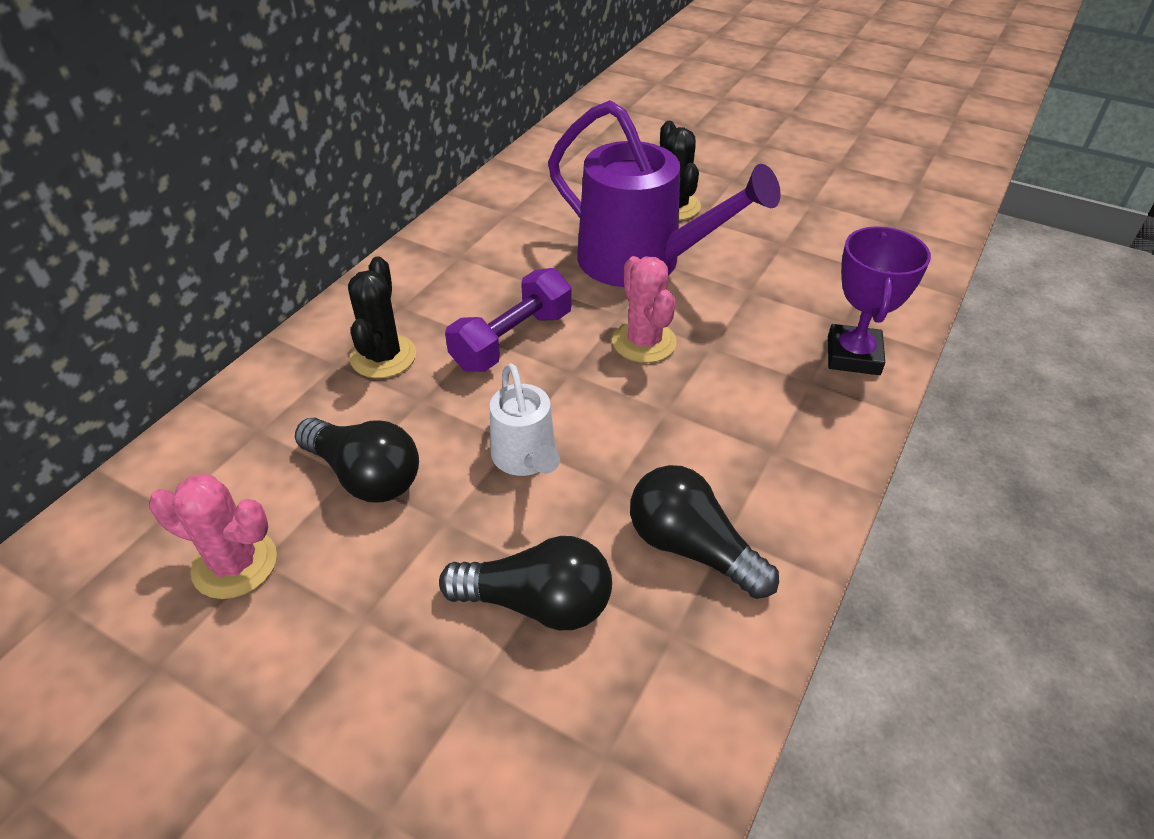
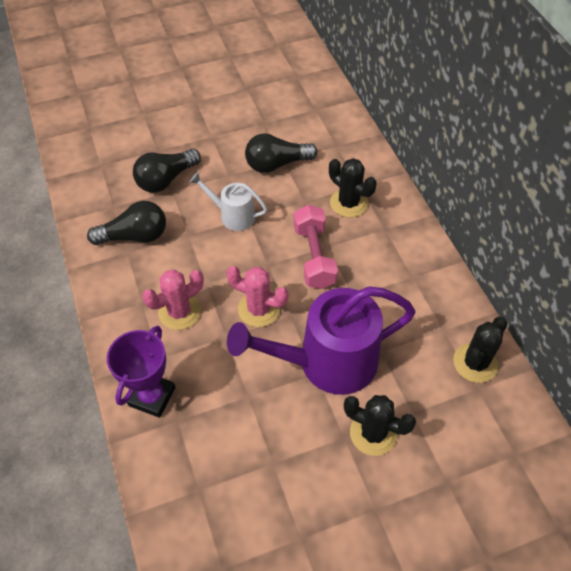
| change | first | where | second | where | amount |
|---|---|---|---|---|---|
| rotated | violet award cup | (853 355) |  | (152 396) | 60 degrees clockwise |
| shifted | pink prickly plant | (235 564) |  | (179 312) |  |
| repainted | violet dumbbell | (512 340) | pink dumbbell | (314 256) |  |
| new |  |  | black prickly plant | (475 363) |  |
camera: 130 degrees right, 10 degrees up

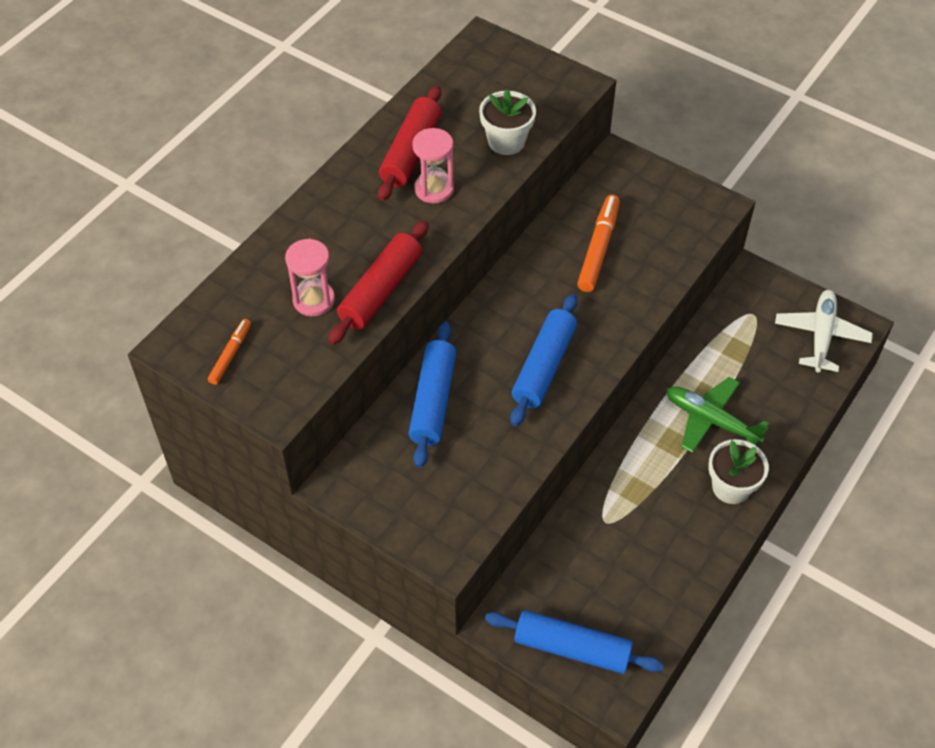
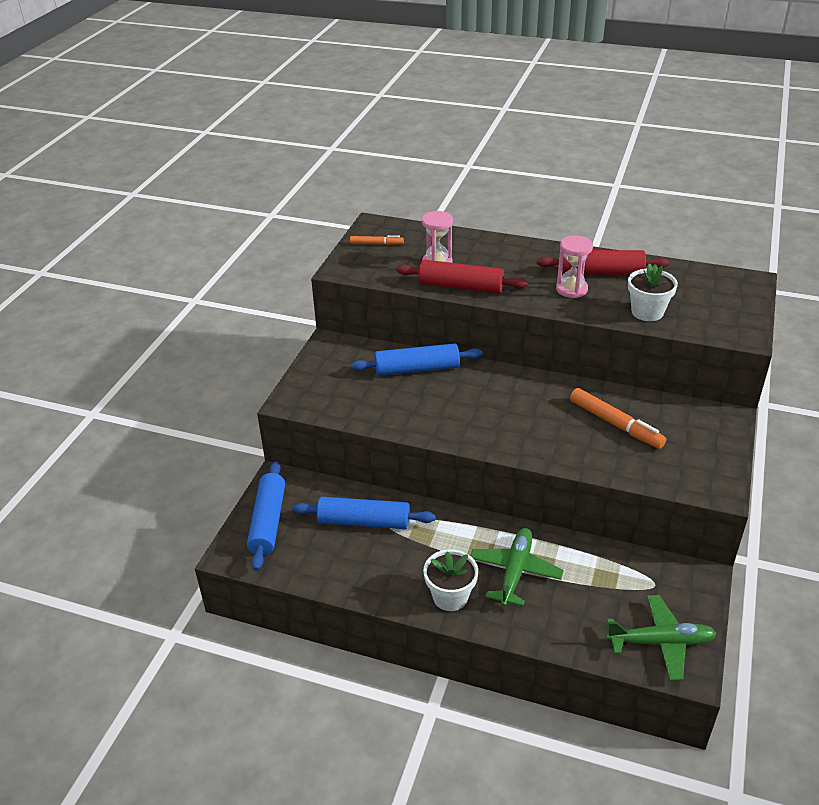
| change | first | where | second | where | amount |
|---|---|---|---|---|---|
| shifted | cobalt dough roller | (543 366) |  | (364 521) |  |
| rotated | bright orange marker | (598 248) |  | (615 424) | 45 degrees clockwise |
| repainted | white plane | (821 335) | green plane | (660 642) |  |
camera: 75 degrees right, 15 degrees down

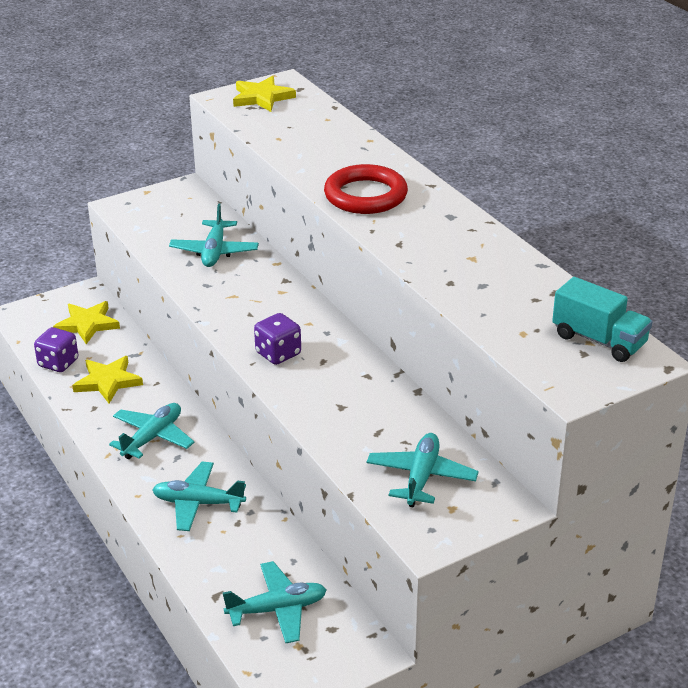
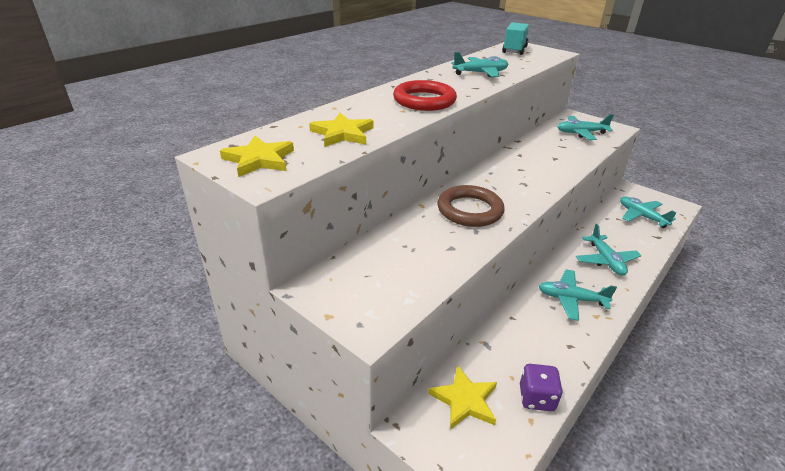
| change | first | where | second | where | amount |
|---|---|---|---|---|---|
| shifted | yellow star | (108 382) |  | (342 133) |  |
| new |  |  | dark brown torus | (469 210) |  |
| shifted | turquoise plane | (214 251) |  | (480 73) |  |
| gone | violet dice | (278 354) |  |  |  |
camera: 110 degrees left, 0 degrees up

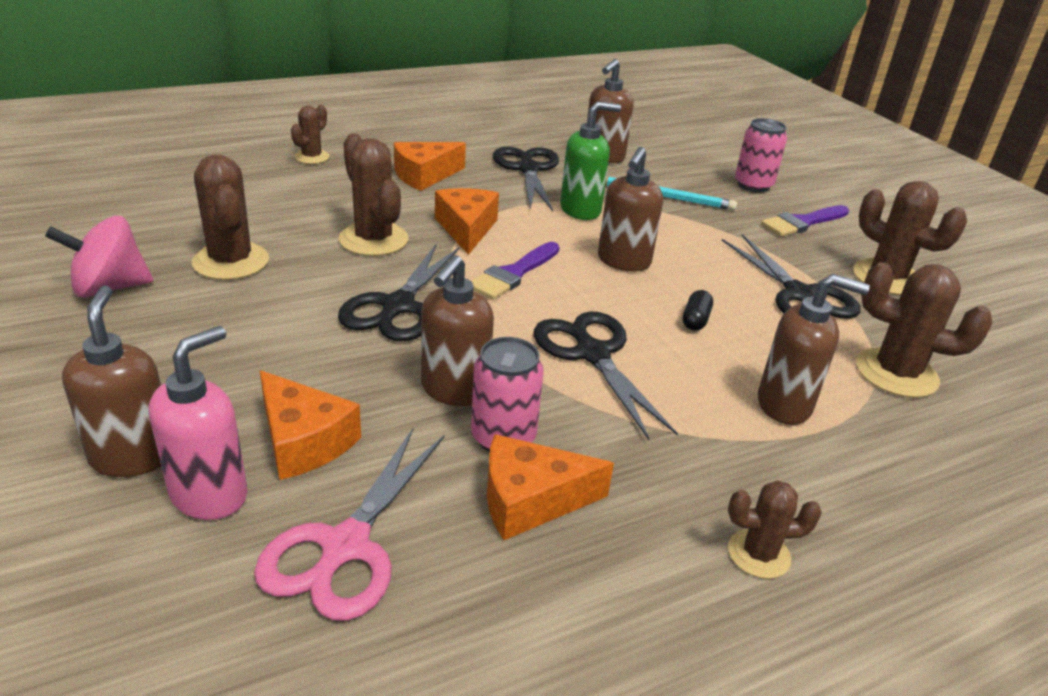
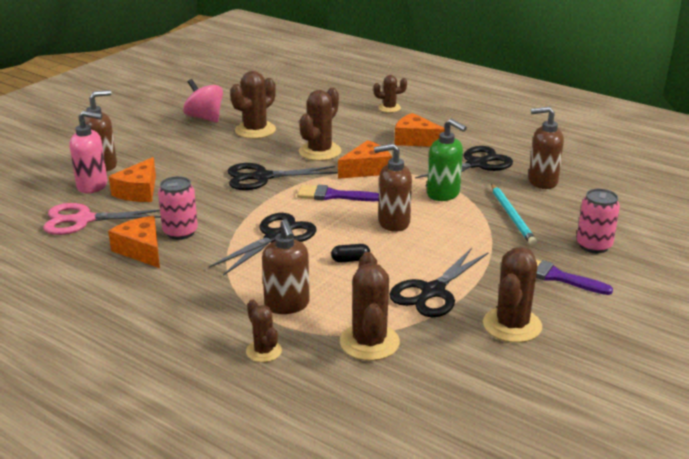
| change | first | where | second | where | amount |
|---|---|---|---|---|---|
| shifted | dark brown prickly plant | (758 554) |  | (263 351) |  |
| gone | dark brown soap pump | (454 390) |  |  |  |
camera: 65 degrees right, 5 degrees down

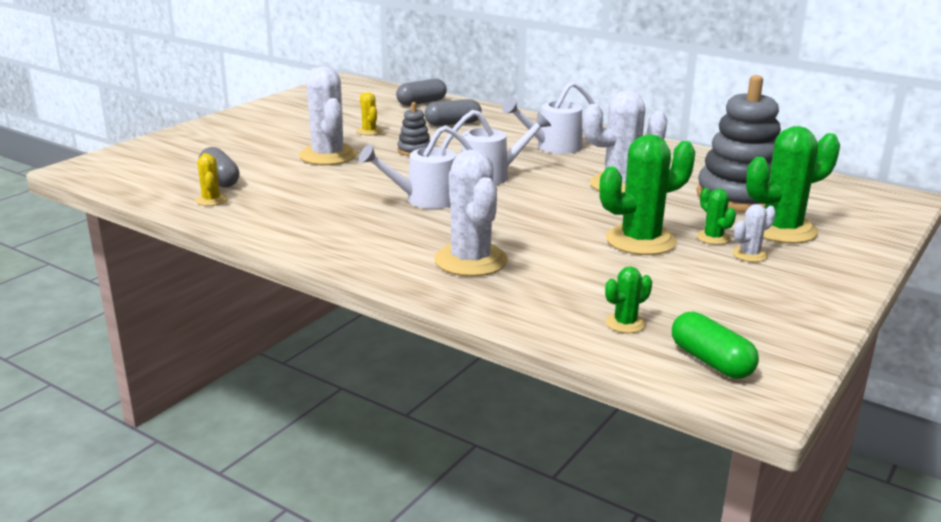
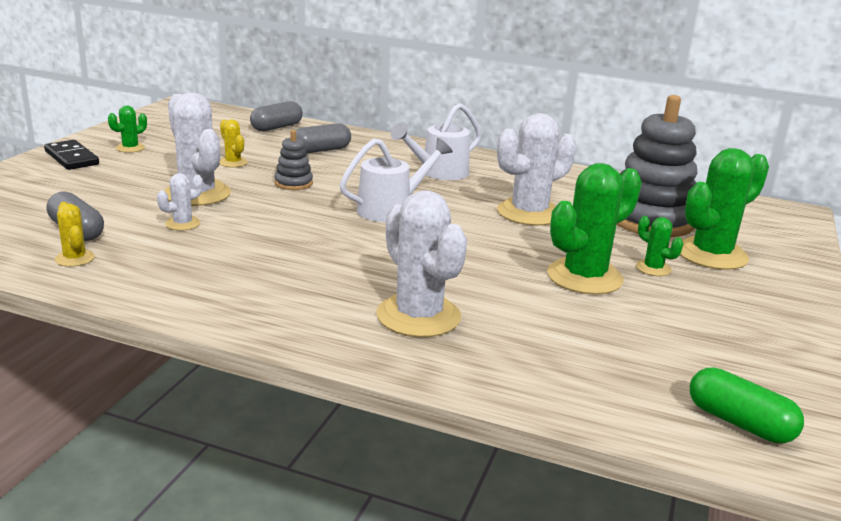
| change | first | where | second | where | amount |
|---|---|---|---|---|---|
| new |  |  | black domino tile | (71 158) |  |
| shifted | green prickly plant | (625 323) |  | (130 148) |  |
| shifted | white prickly plant | (749 255) |  | (182 224) |  |
| gone | white watering pot | (424 200) |  |  |  |
camera: 15 degrees left, 0 degrees up

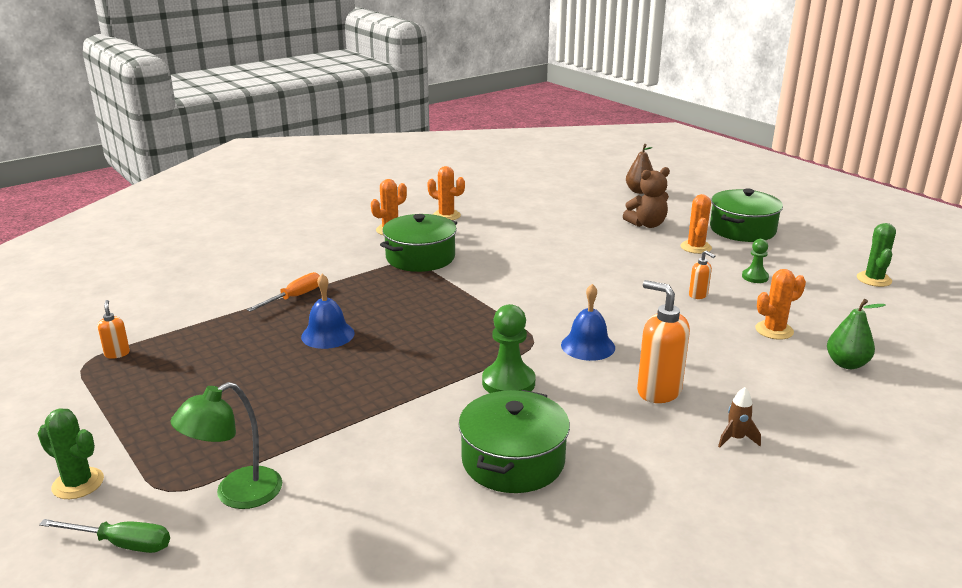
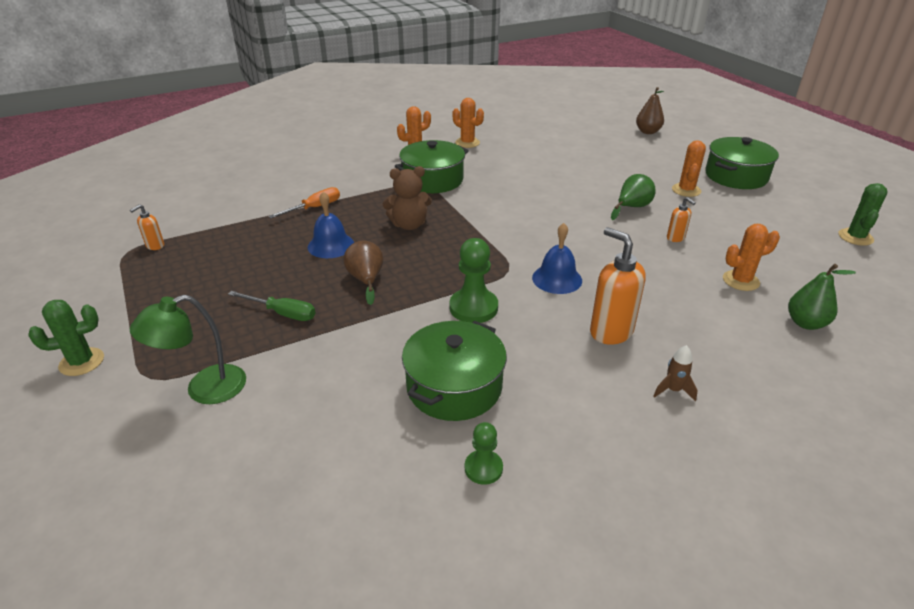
| change | first | where | second | where | amount |
|---|---|---|---|---|---|
| rotated | green prickly plant | (78 483) |  | (82 362) | 60 degrees counterclockwise |
| rotated | bright orange soap pump | (117 354) |  | (155 246) | 135 degrees counterclockwise |
| shifted | green screwdriver | (122 544) |  | (282 313) |  |
| new |  |  | dark brown pear fruit | (366 280) |  |
| shifted | dark brown teddy bear | (647 224) |  | (409 225) |  |
| shifted | green pawn | (755 277) |  | (483 468) |  |
| new |  |  | green pear fruit | (632 207) |  |
camera: 10 degrees right, 10 degrees up

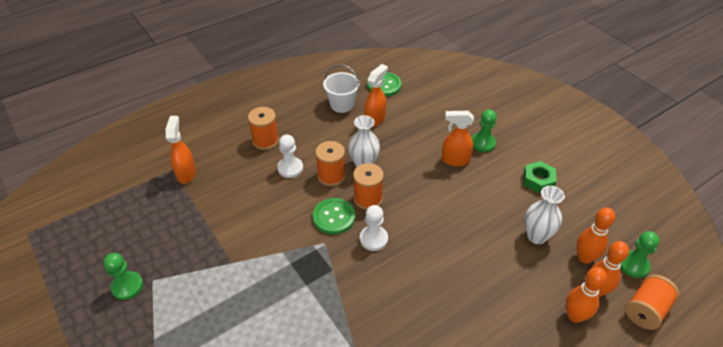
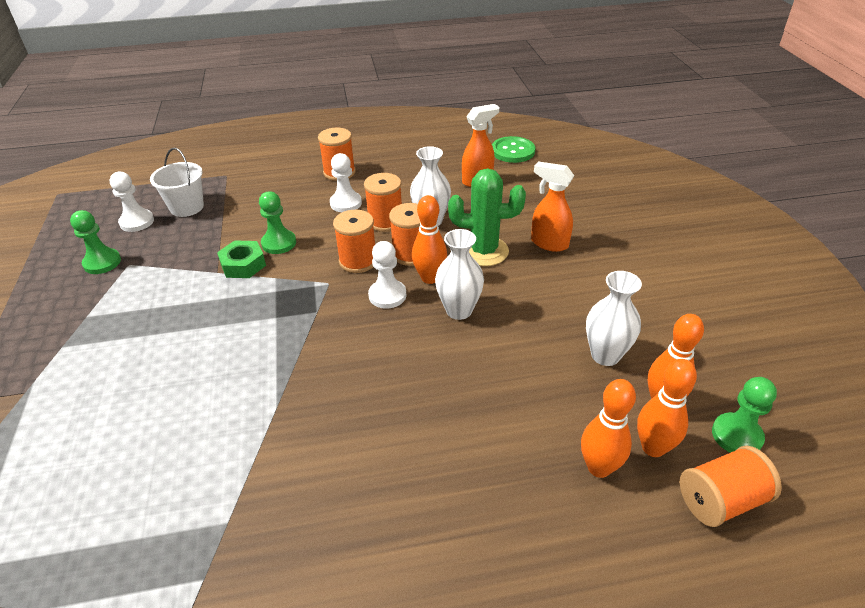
| change | first | where | second | where | amount |
|---|---|---|---|---|---|
| new |  |  | white pawn | (137 222) |  |
| shifted | white bucket | (342 105) |  | (187 207) |  |
| shifted | green hex nut | (538 180) |  | (243 265) |  |
| shifted | green pawn | (483 143) |  | (279 243) |  |
| swapped | green sewing button | (334 217) | bright orange reel of thread | (358 261) |  |
| new |  |  | bright orange tenpin | (430 278) |  |
| new |  |  | white vase | (459 310) |  |
| new |  |  | green prickly plant | (484 251) |  |
| gone | bright orange sprayer | (186 173) |  |  |  |
camera: 25 degrees right, 5 degrees down

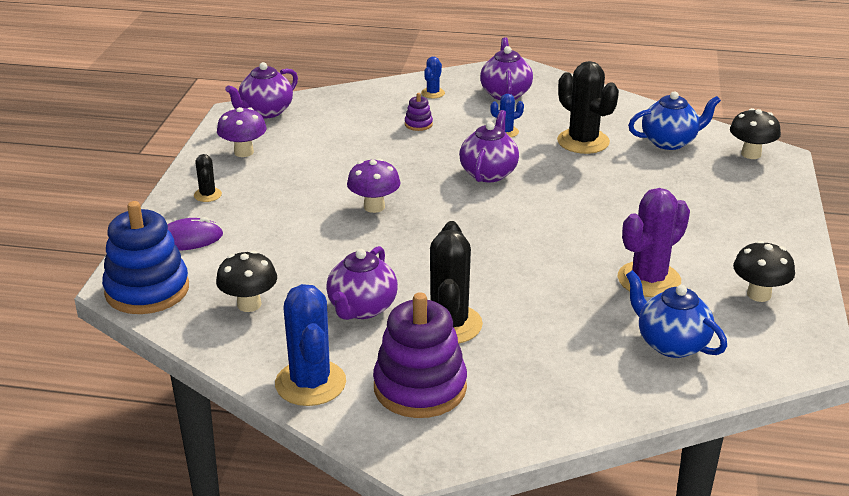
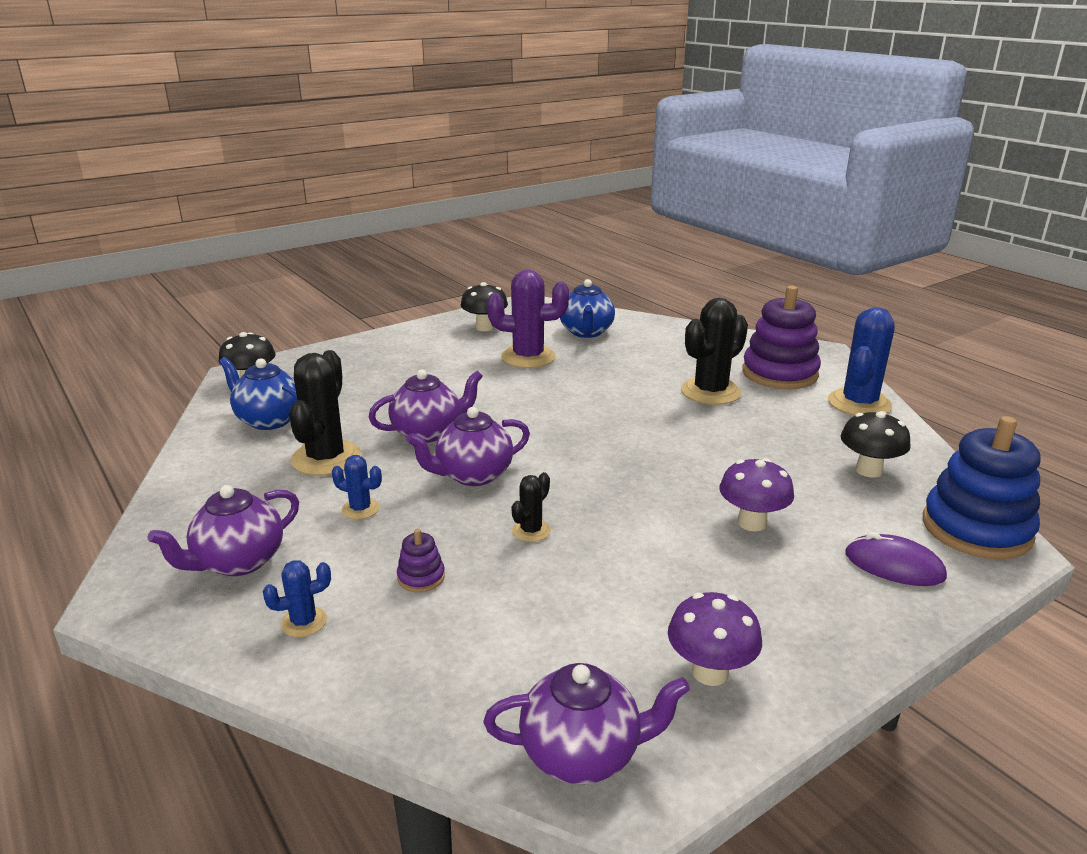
| change | first | where | second | where | amount |
|---|---|---|---|---|---|
| shifted | violet teapot | (361 308) |  | (428 432) |  |
| shifted | black prickly plant | (207 195) |  | (531 531) |  |
| shifted | violet toadstool | (374 207) |  | (752 523) |  |
camera: 135 degrees left, 5 degrees down

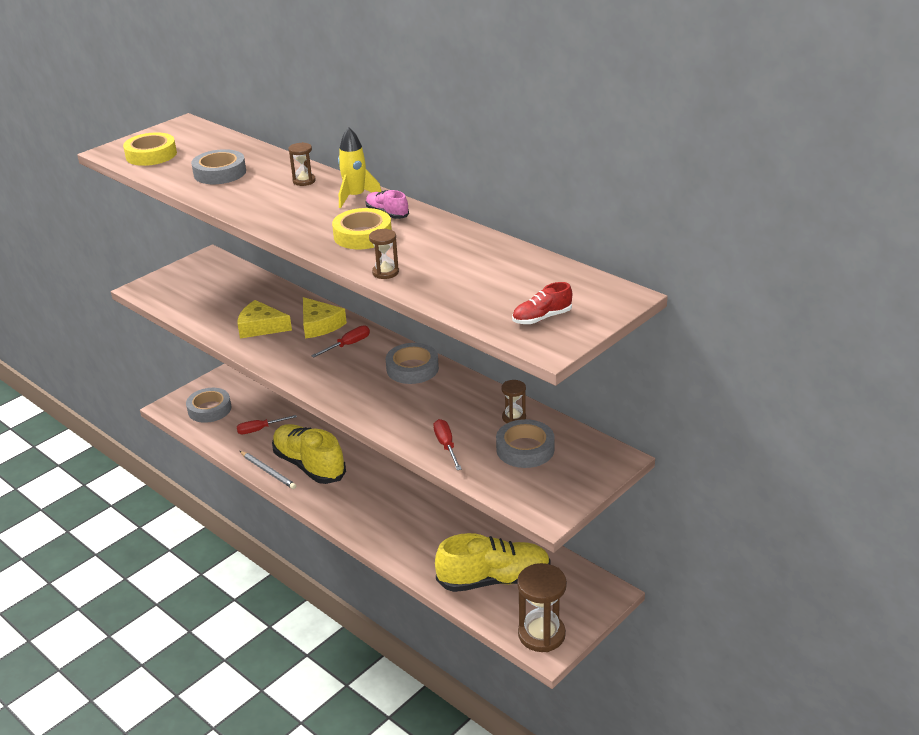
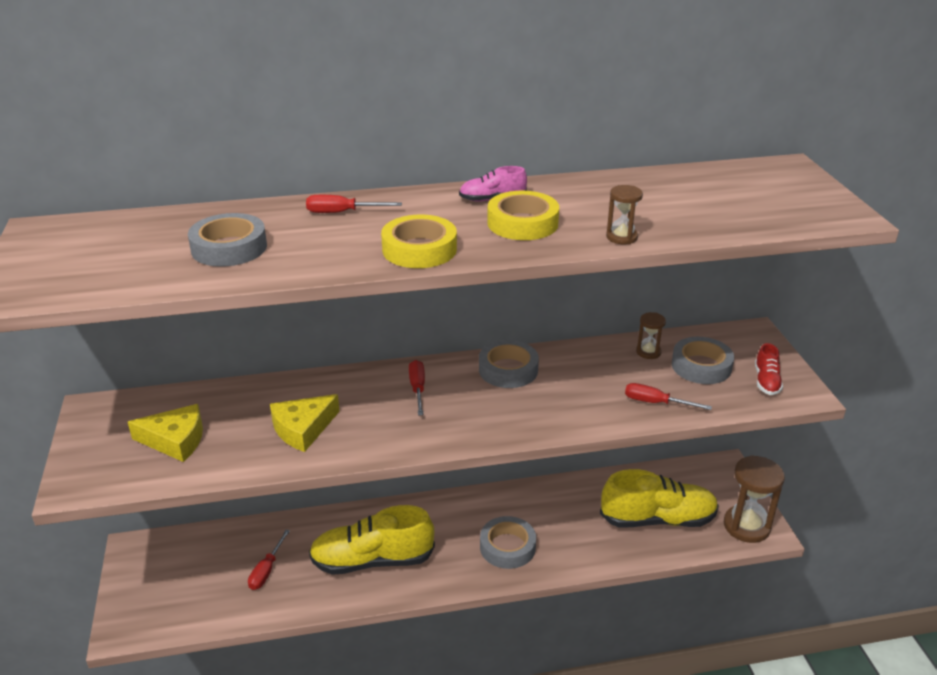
| change | first | where | second | where | amount |
|---|---|---|---|---|---|
| shifted | yellow cheese wedge | (319 325) |  | (175 440) |  |
| swapped | dark brown sand timer | (304 181) | scarlet screwdriver | (342 212) |  |
| shifted | yellow roll of tape | (151 155) |  | (419 249) |  |
| shifted | grey roll of tape | (209 409) |  | (507 547) |  |
| rotated | yellow shoe | (494 579) |  | (657 519) | 60 degrees clockwise |
| shifted | scarlet shoe | (542 318) |  | (766 381) |  |
| gone | grey pencil | (268 471) |  |  |  |
| gone | yellow rocket | (355 197) |  |  |  |
camera: 55 degrees left, 0 degrees up

